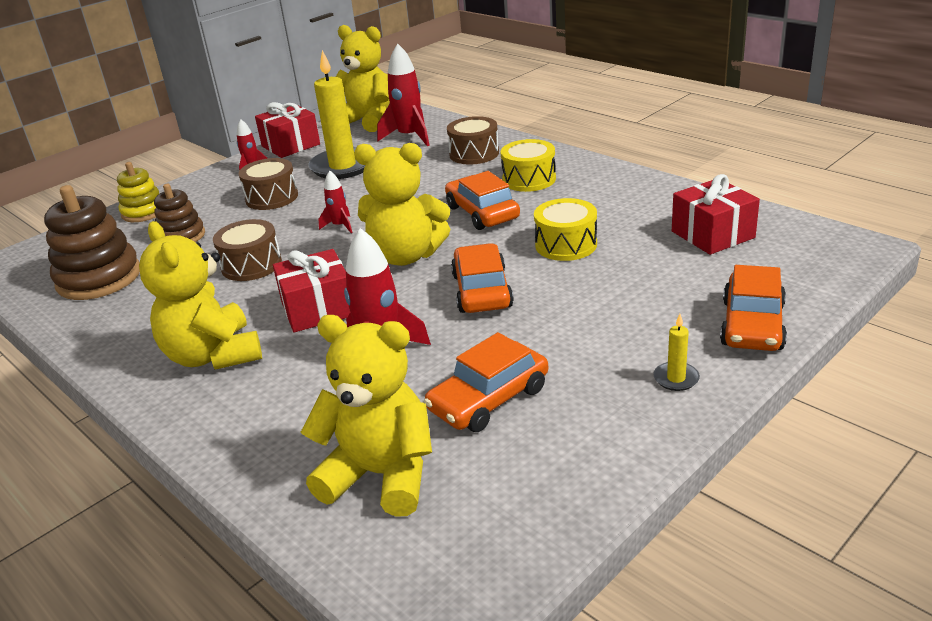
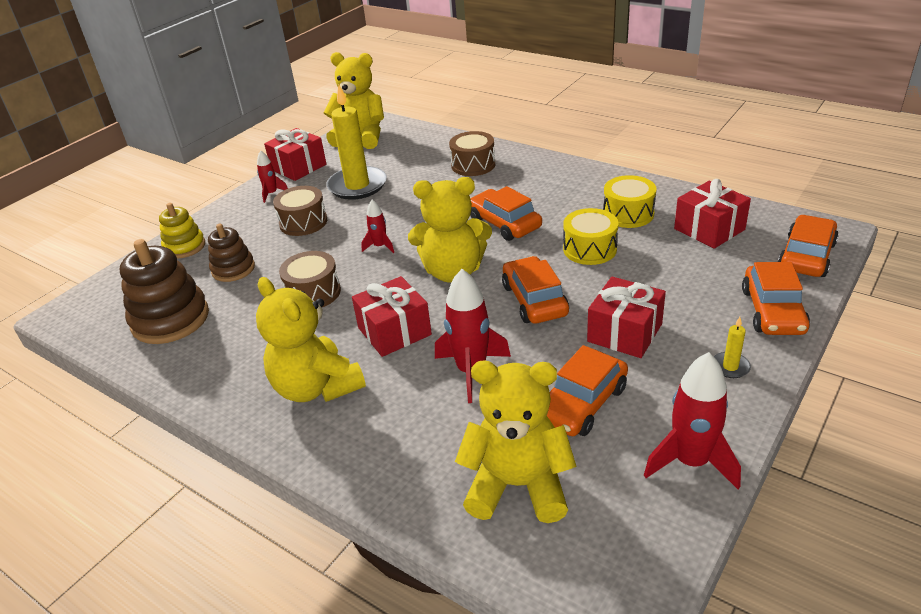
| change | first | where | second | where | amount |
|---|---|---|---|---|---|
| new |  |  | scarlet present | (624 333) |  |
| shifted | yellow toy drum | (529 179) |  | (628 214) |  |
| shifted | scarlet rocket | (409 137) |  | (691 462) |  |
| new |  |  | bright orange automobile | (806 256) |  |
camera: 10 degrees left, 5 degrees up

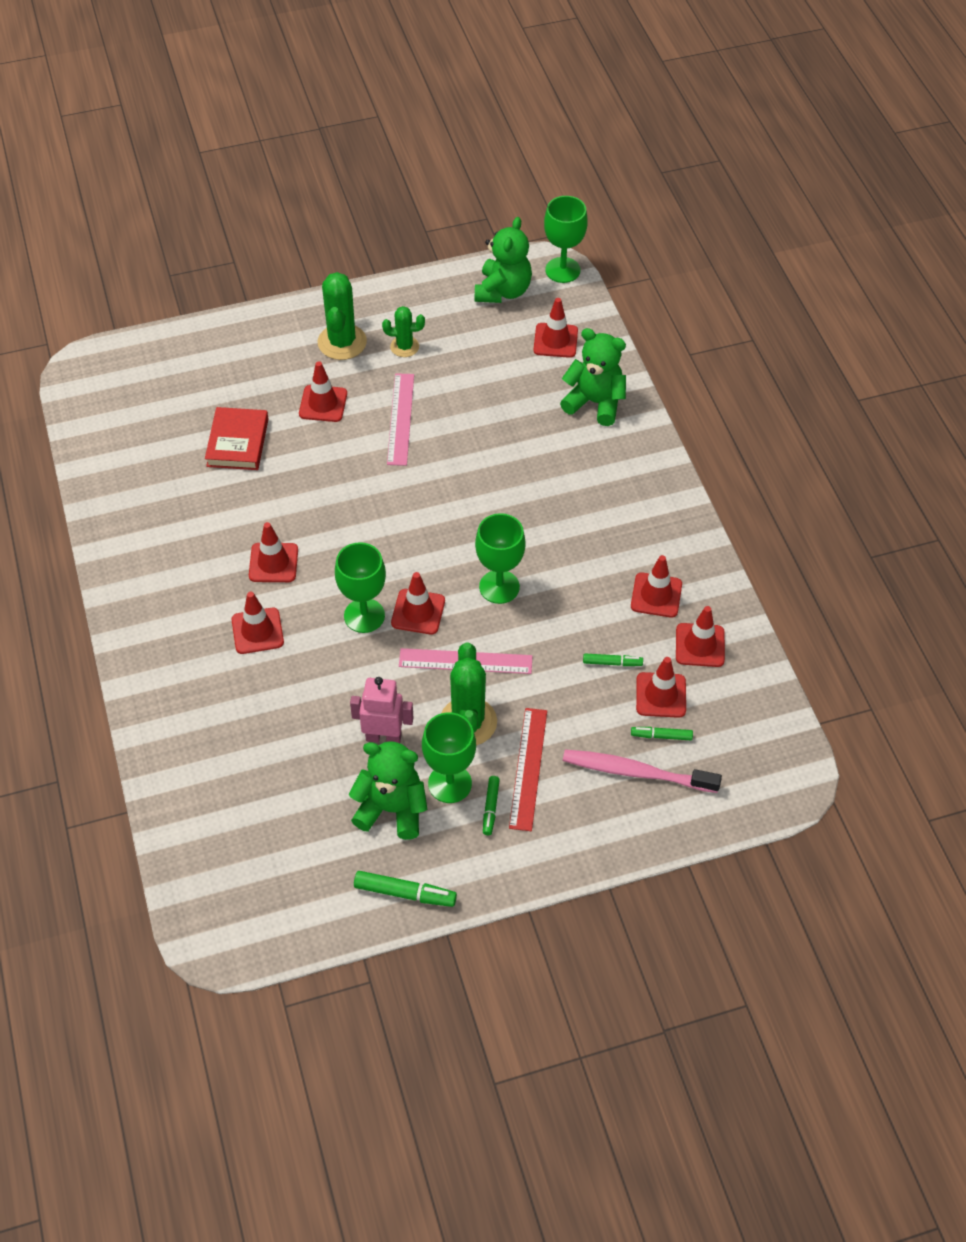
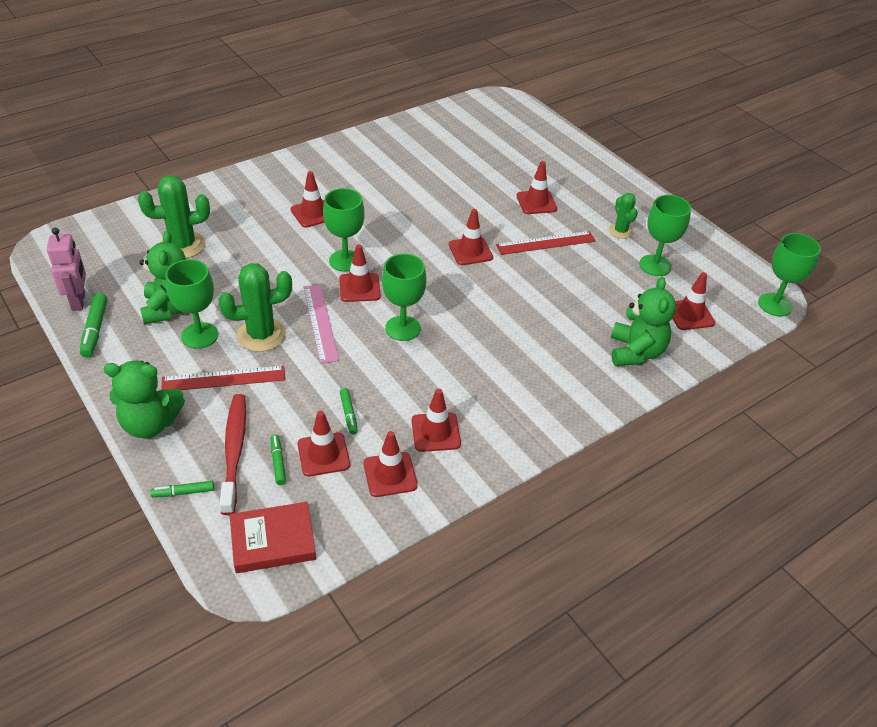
| change | first | where | second | where | amount |
|---|---|---|---|---|---|
| shifted | pink robot | (383 737) |  | (79 301) |  |
| shifted | green teddy bear | (503 291) |  | (150 424) |  |
| shifted | green prickly plant | (342 342) |  | (183 245) |  |
| shifted | green marker | (490 808) |  | (183 492) |  |
| repainted | pink dental brush | (636 772) | scarlet dental brush | (234 451) |  |
| shifted | scarlet book | (238 442) |  | (273 541) |  |
| shifted | scarlet road cone | (273 563) |  | (470 251) |  |
| repainted | pink measuring stick | (400 419) | scarlet measuring stick | (546 243) |  |
| new |  |  | green chalice | (655 265) |  |
camera: 70 degrees right, 10 degrees down

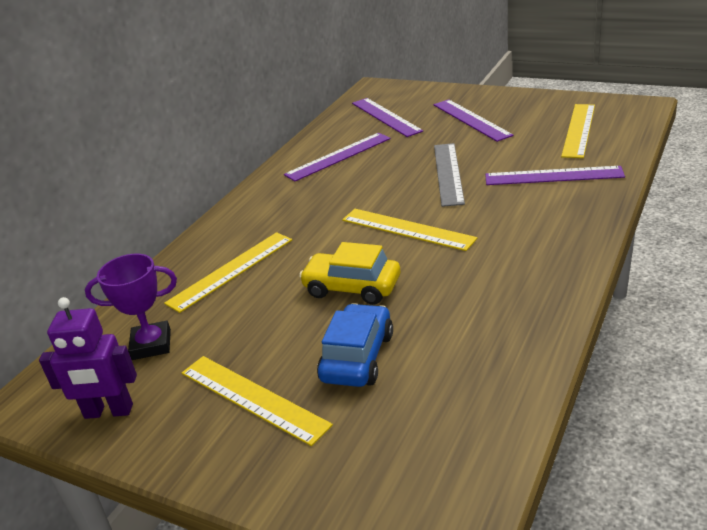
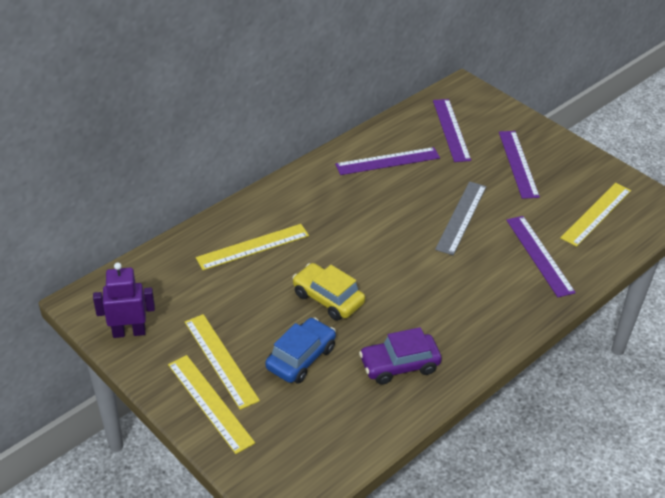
| change | first | where | second | where | amount |
|---|---|---|---|---|---|
| rotated | violet robot | (108 412) |  | (129 332) | 150 degrees clockwise |
| shifted | yellow measuring stick | (407 229) |  | (210 403) |  |
| new |  |  | violet automobile | (399 365) |  |
| rotated | violet measuring stick | (553 176) |  | (539 255) | 45 degrees clockwise |
| gone | violet award cup | (151 345) |  |  |  |
camera: 15 degrees right, 10 degrees up

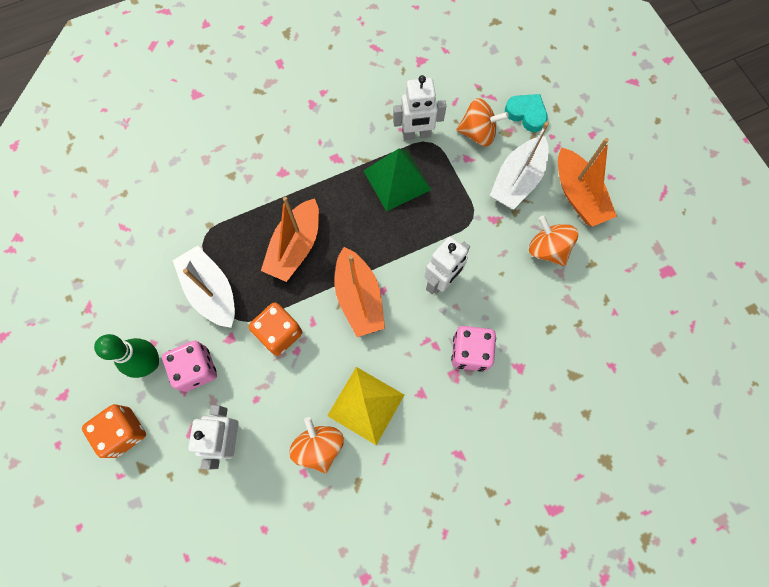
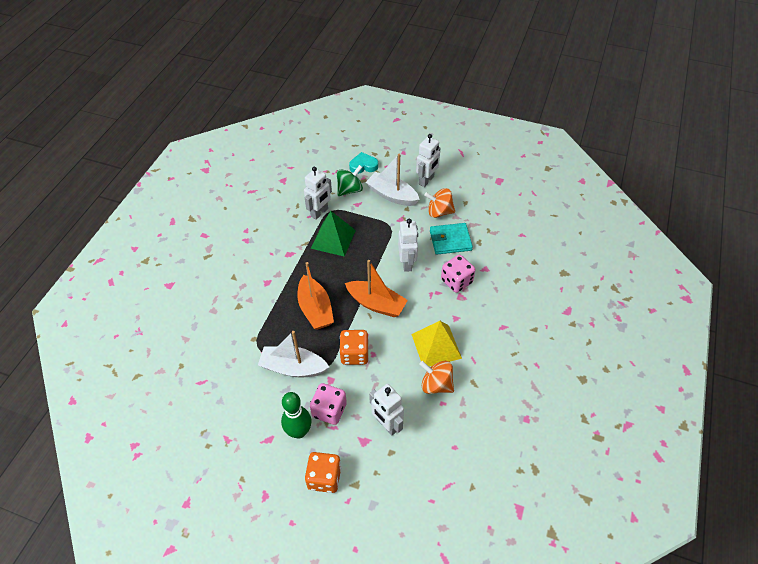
| change | first | where | second | where | amount |
|---|---|---|---|---|---|
| repainted | bright orange toy top | (478 133) | green toy top | (349 190) |  |
| rotated | white sailboat | (517 180) |  | (392 195) | 135 degrees clockwise |
| swapped | bright orange sailboat | (578 195) | white robot | (426 180) |  |
| new |  |  | turquoise wallet | (450 240) |  |
camera: 45 degrees left, 20 degrees down

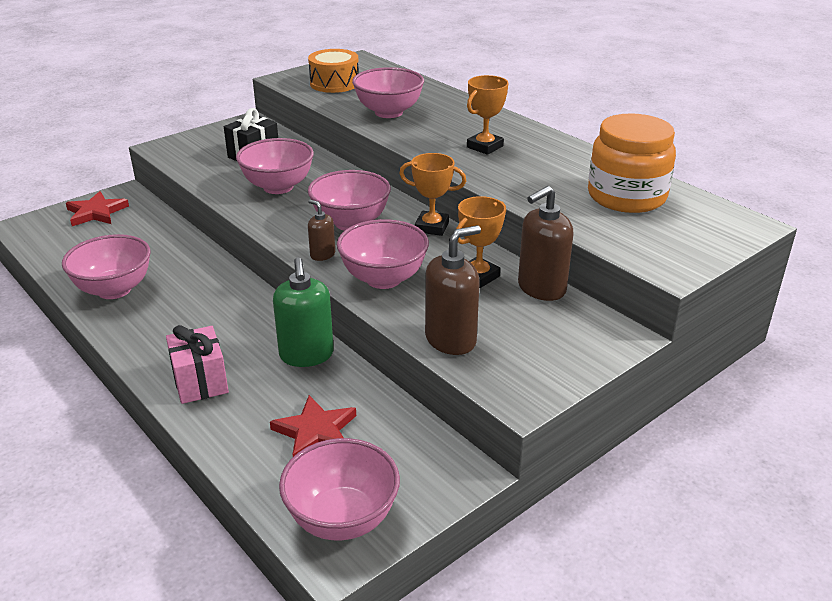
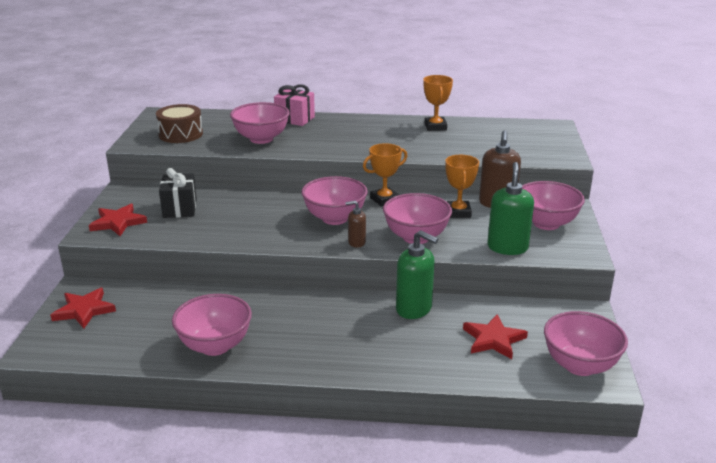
| change | first | where | second | where | amount |
|---|---|---|---|---|---|
| new |  |  | scarlet star | (118 222) |  |
| repainted | bright orange toy drum | (334 83) | dark brown toy drum | (181 134) |  |
| shifted | pink present | (200 382) |  | (295 119) |  |
| shifted | bright orange award cup | (485 147) |  | (435 127) |  |
| repainted | dark brown soap pump | (451 340) | green soap pump | (507 247) |  |
| shifted | pink deep dish | (278 187) |  | (546 223) |  |
| gone | bright orange jar | (626 196) |  |  |  |
camera: 45 degrees left, 5 degrees down

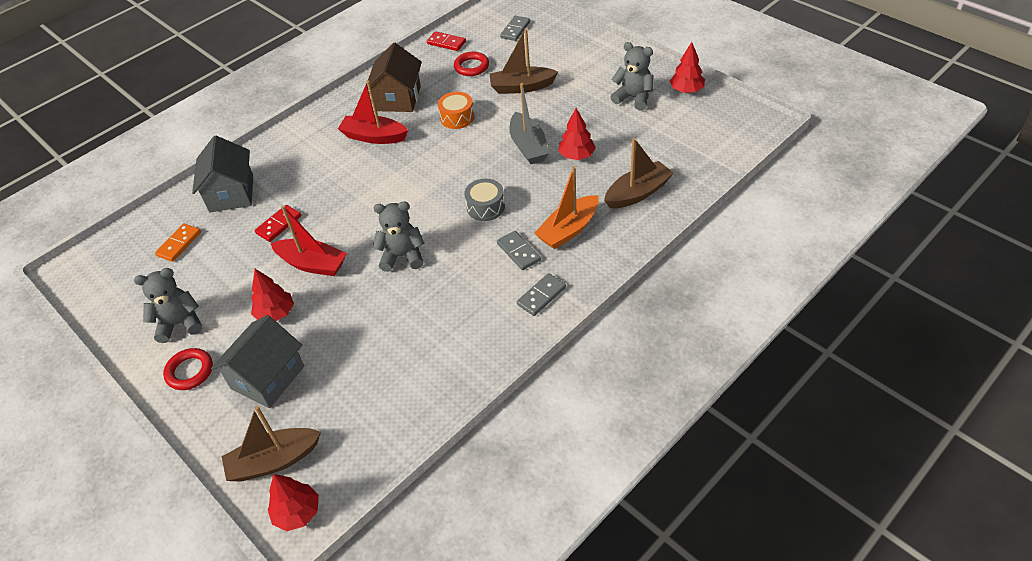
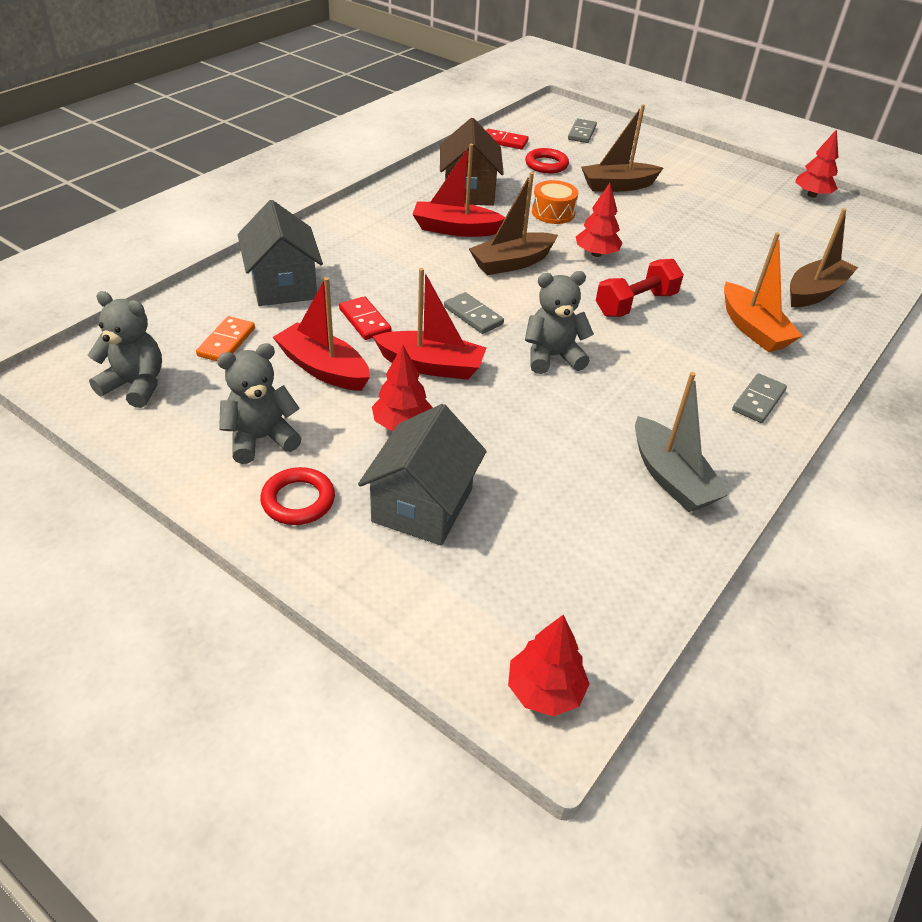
| change | first | where | second | where | amount |
|---|---|---|---|---|---|
| shifted | grey teddy bear | (633 98) |  | (135 385) |  |
| new |  |  | scarlet sailboat | (323 369) |  |
| rotated | scarlet domino tile | (278 225) |  | (364 321) | 60 degrees counterclockwise |
| shifted | grey domino tile | (518 252) |  | (473 315) |  |
| shifted | dark brown sailboat | (274 461) |  | (512 263) |  |
| shifted | scarlet fir tree | (576 155) |  | (596 254) |  |
| swapped | grey toy drum | (485 207) | scarlet dumbbell | (635 304) |  |
| shifted | grey sailboat | (528 146) |  | (671 478) |  |
| rotated | bright orange sailboat | (568 230) |  | (753 329) | 60 degrees counterclockwise |
camera: 15 degrees left, 5 degrees down

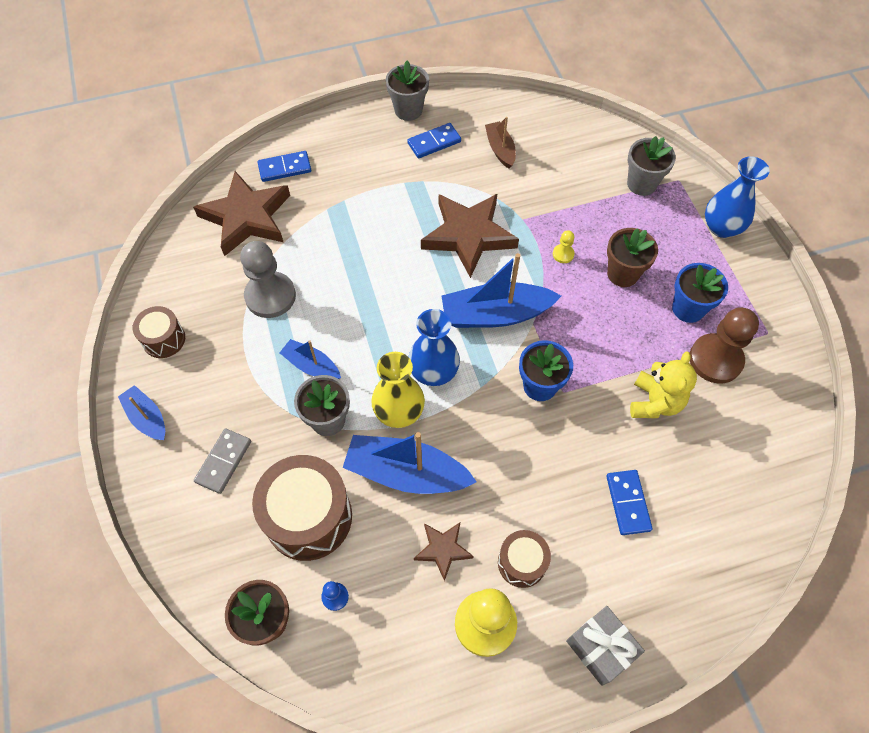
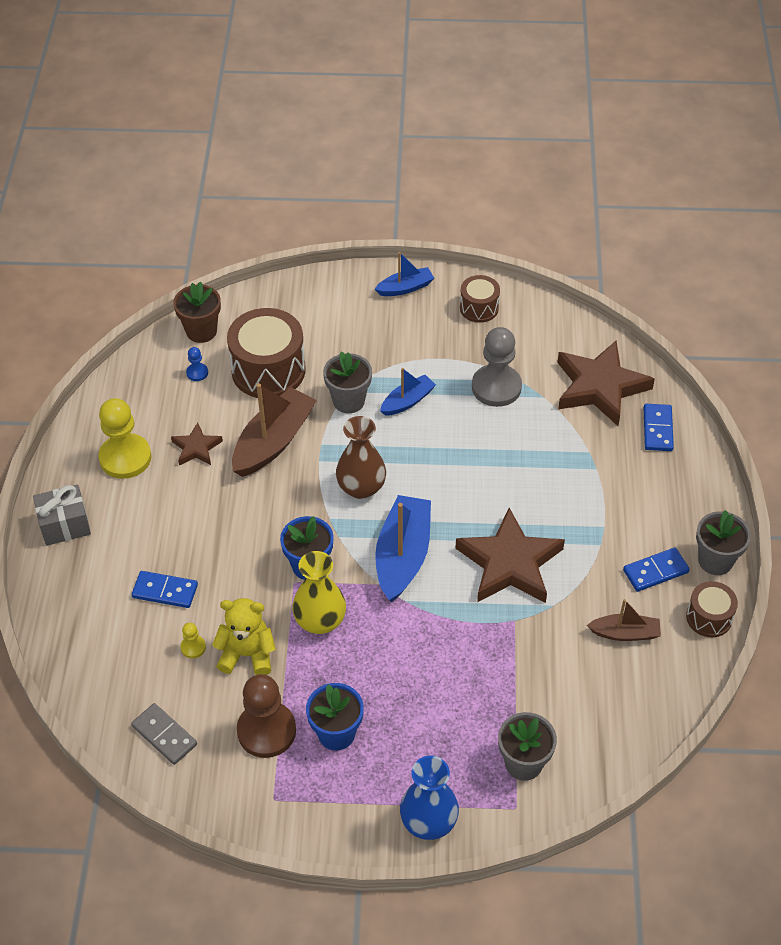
| change | first | where | second | where | amount |
|---|---|---|---|---|---|
| shifted | grey domino tile | (224 462) |  | (164 735) |  |
| shifted | yellow pawn | (563 254) |  | (193 647) |  |
| rotated | yellow teddy bear | (655 402) |  | (247 654) | 150 degrees clockwise |
| repainted | cobalt sailboat | (406 473) | dark brown sailboat | (273 442) |  |
| shifted | yellow vase | (399 412) |  | (320 621) |  |
| repainted | cobalt vase | (433 372) | dark brown vase | (361 487) |  |
| rotated | cobalt domino tile | (434 142) |  | (655 571) | 75 degrees clockwise |
| shifted | dark brown toy drum | (521 563) |  | (709 617) |  |
| gone | dark brown flower pot | (622 274) |  |  |  |
camera: 110 degrees right, 10 degrees down

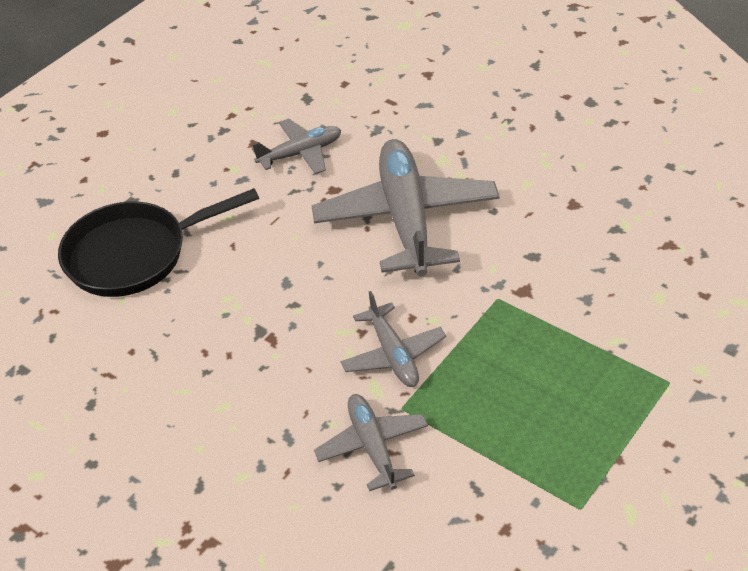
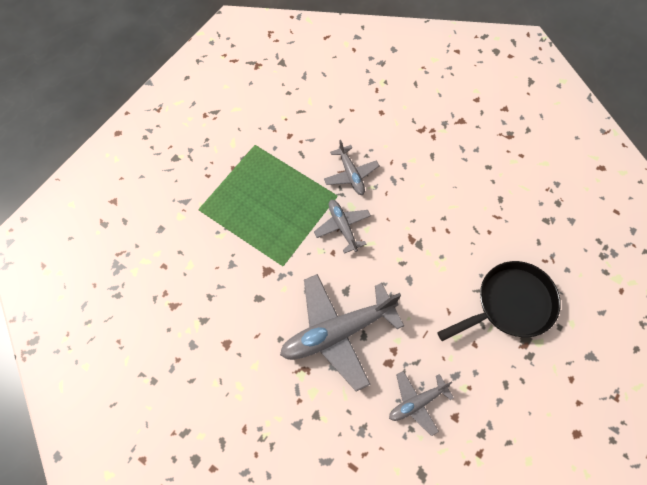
| change | first | where | second | where | amount |
|---|---|---|---|---|---|
| rotated | grey plane | (406 219) |  | (337 332) | 75 degrees clockwise |
camera: 175 degrees right, 20 degrees up

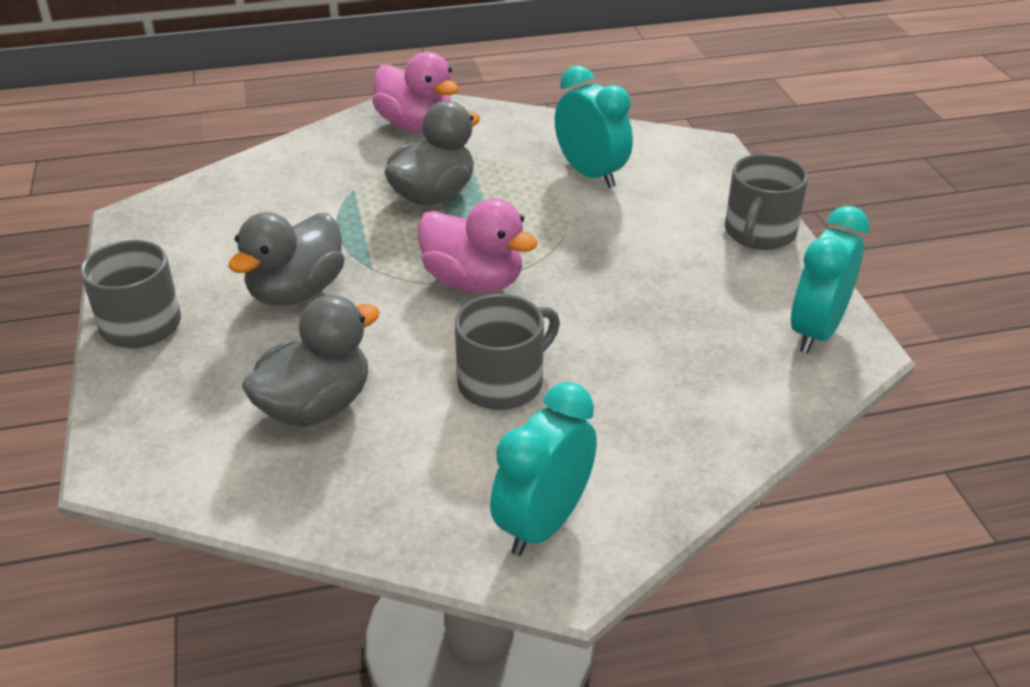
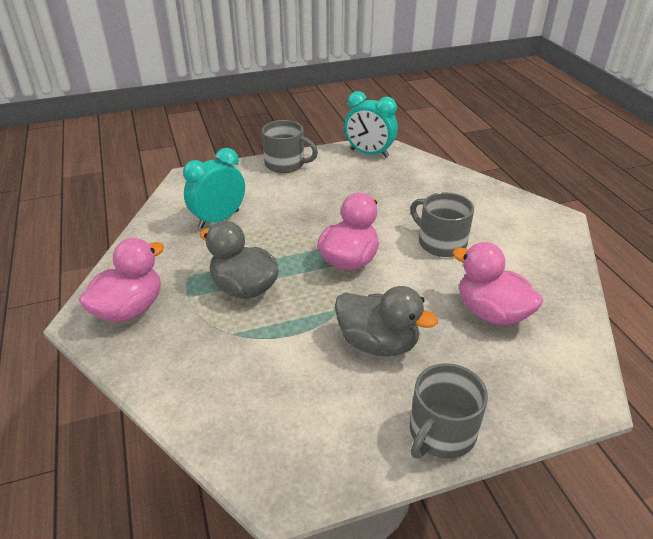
| change | first | where | second | where | amount |
|---|---|---|---|---|---|
| repainted | grey toy duck | (316 407) | pink toy duck | (491 312) |  |
| gone | turquoise bedside clock | (543 523) |  |  |  |
camera: 95 degrees left, 0 degrees up

